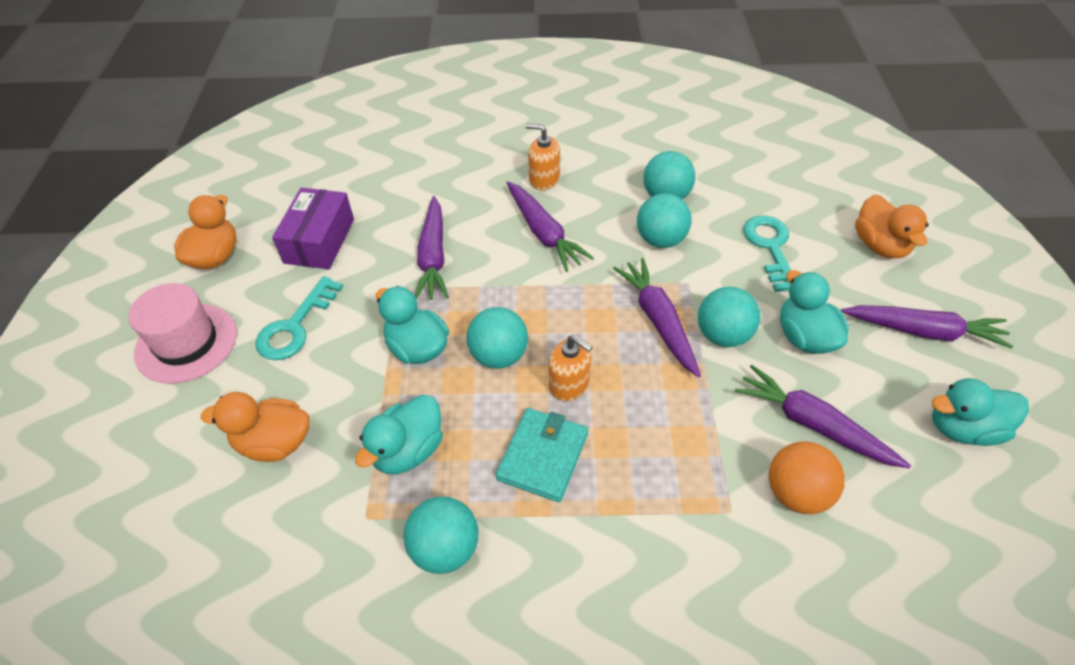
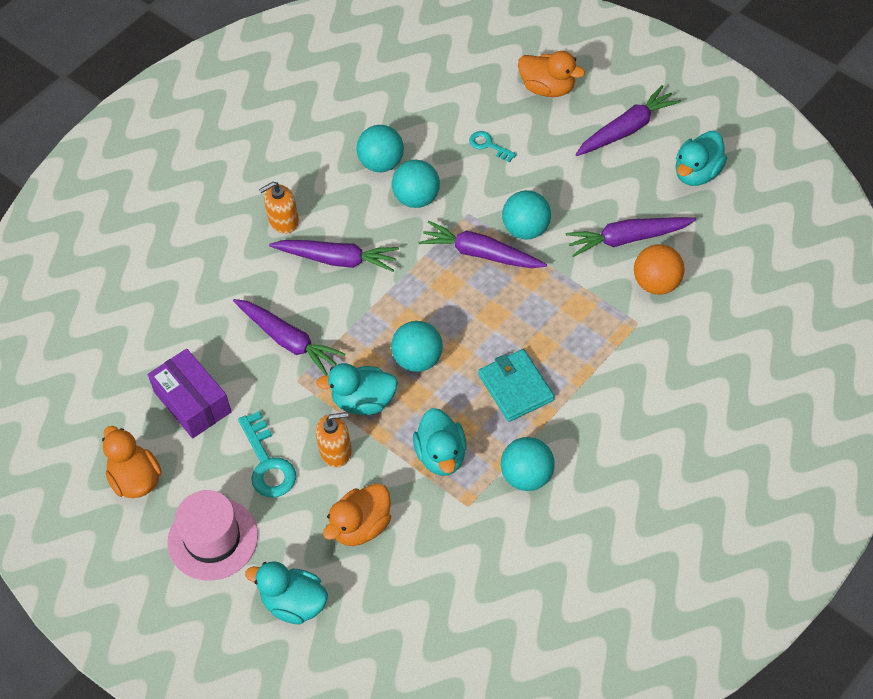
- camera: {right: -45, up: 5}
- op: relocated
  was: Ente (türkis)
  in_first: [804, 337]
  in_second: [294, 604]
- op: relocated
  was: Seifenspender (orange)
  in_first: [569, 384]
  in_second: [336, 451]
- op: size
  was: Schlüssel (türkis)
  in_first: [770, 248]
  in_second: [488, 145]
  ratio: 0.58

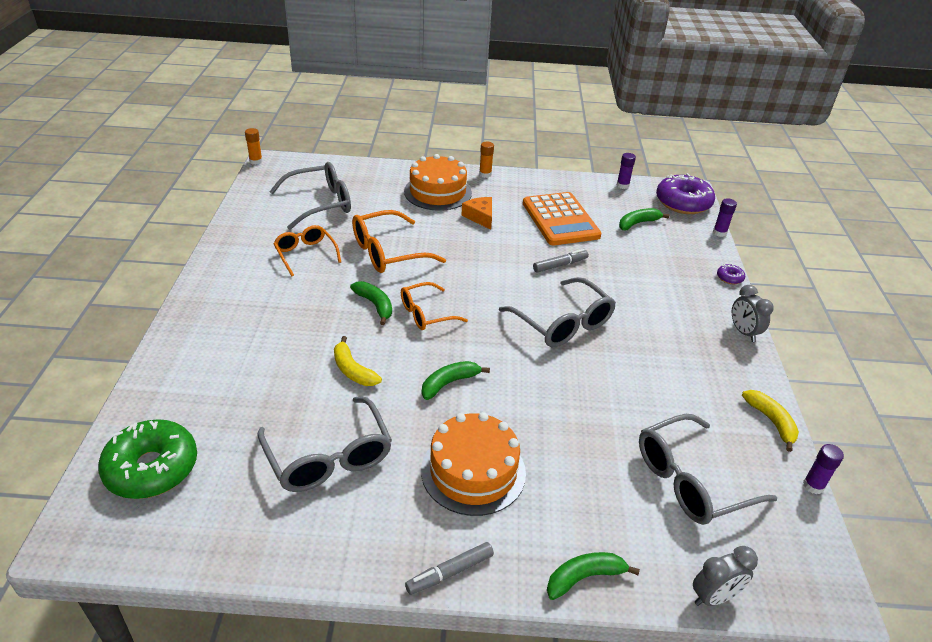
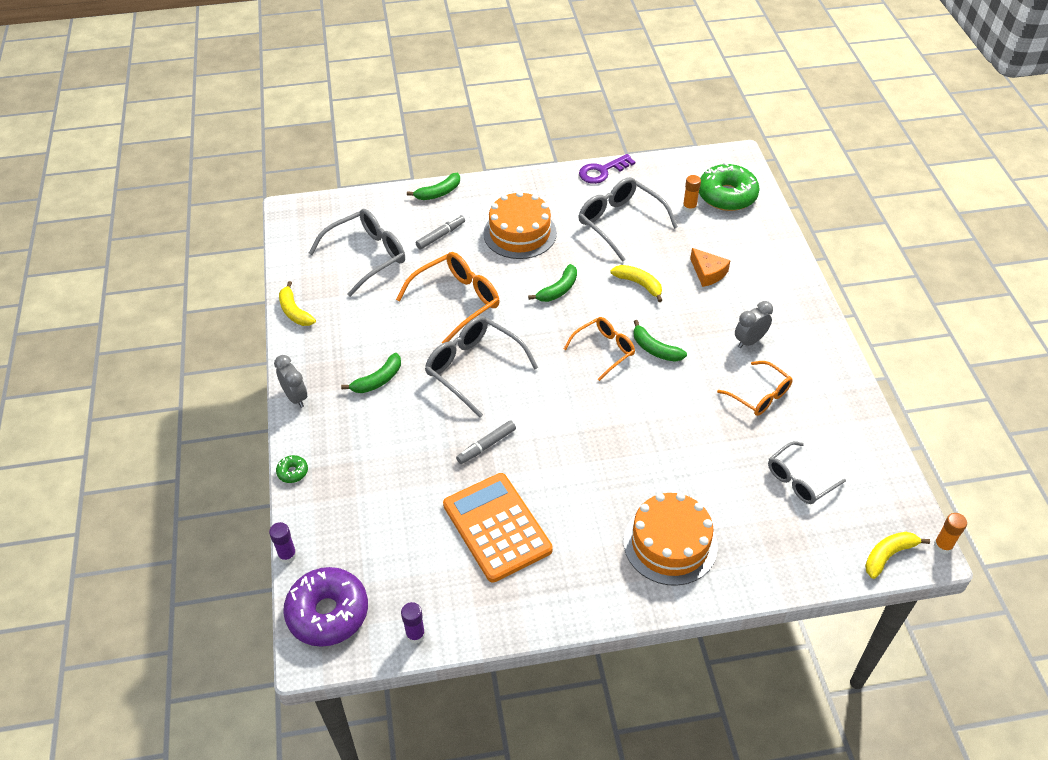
- camera: {right: 170, up: 10}
- op: colour
  was: Donut (lila)
  now: Donut (grün)
  in_first: [729, 278]
  in_second: [292, 472]
- op: relocated
  was: Banane (grün)
  in_first: [638, 223]
  in_second: [378, 380]
- op: relocated
  was: Brille (orange)
  in_first: [387, 252]
  in_second: [457, 301]
- op: relocated
  was: Filzstift (grau)
  in_first: [450, 572]
  in_second: [440, 236]
- op: appeared
  now: Schlüssel (lila)
  in_second: [602, 171]
- op: relocated
  was: Klebestift (orange)
  in_first: [485, 174]
  in_second: [689, 208]
- op: relocated
  was: Käse (orange)
  in_first: [480, 217]
  in_second: [708, 273]
- op: relocated
  was: Wecker (grau)
  in_first: [714, 597]
  in_second: [749, 341]
- op: size
  was: Brille (grau)
  in_first: [320, 203]
  in_second: [799, 480]
  ratio: 0.65
- op: appeared
  now: Banane (gelb)
  in_second: [888, 555]
- op: missing
  was: Klebestift (lila)
  in_first: [813, 486]

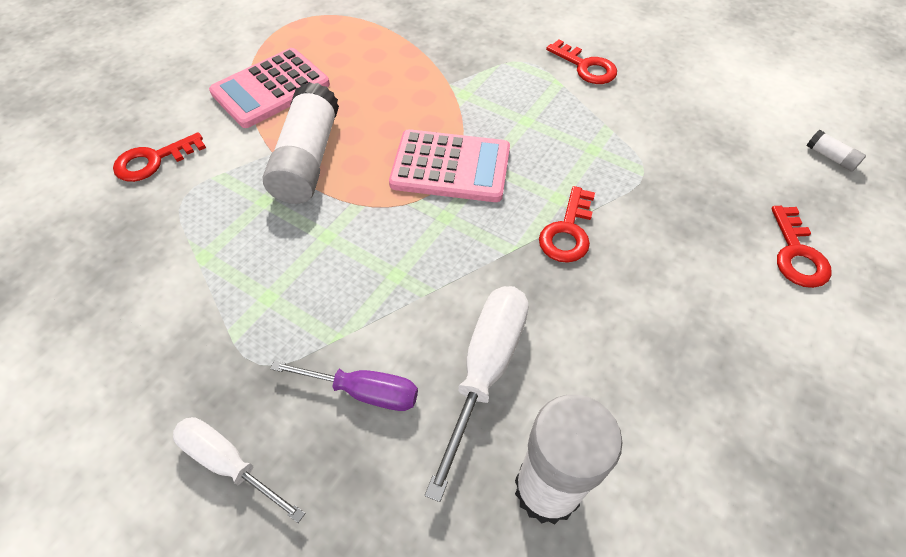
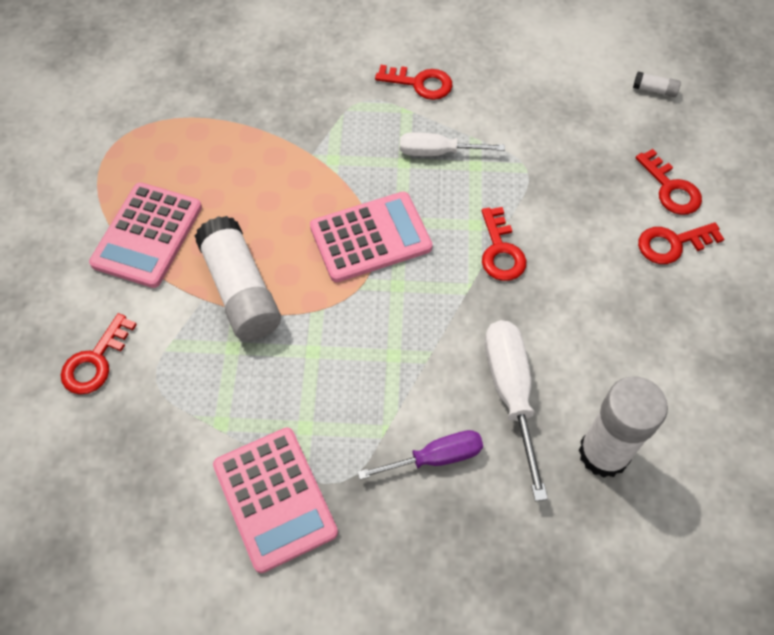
- camera: {right: -30, up: 5}
- op: appeared
  now: Taschenrechner (rosa)
  in_second: [275, 498]
- op: relocated
  was: Schraubenzieher (weiß)
  in_first: [229, 464]
  in_second: [438, 152]
- op: appeared
  now: Schlüssel (rot)
  in_second: [672, 244]

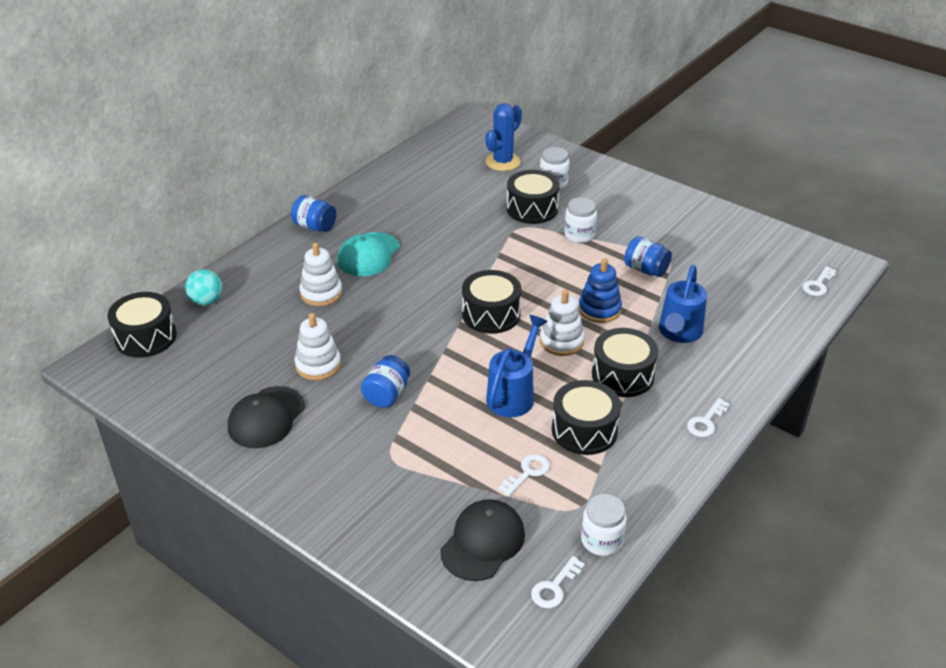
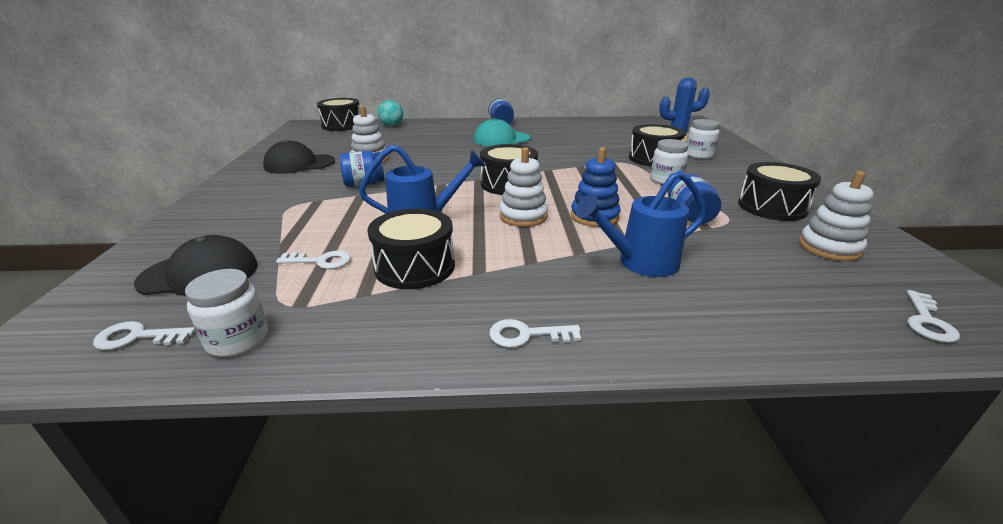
- camera: {right: 50, up: -10}
- op: relocated
  was: Trommel (schwarz)
  in_first: [622, 375]
  in_second: [772, 207]
- op: relocated
  was: Stapelspielzeug (weiß)
  in_first: [321, 293]
  in_second: [829, 248]
- op: spun
  was: Schlüssel (weiß)
  in_first: [818, 284]
  in_second: [927, 321]
  clockwise: -60

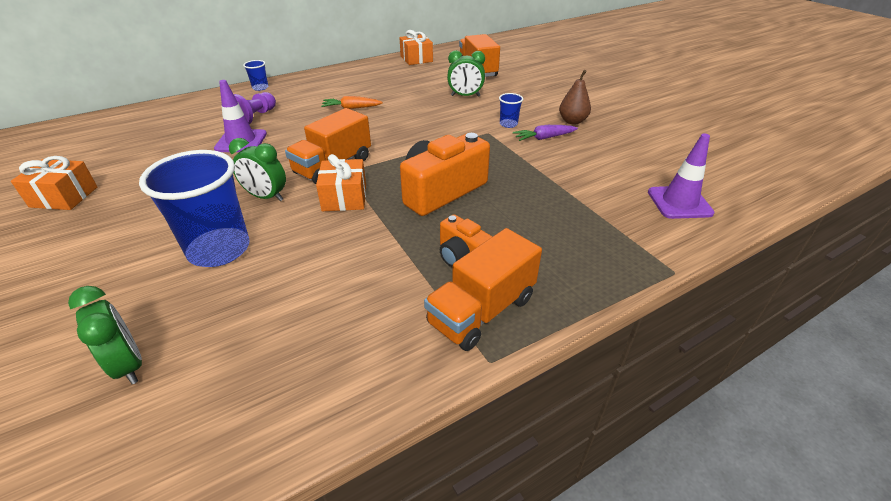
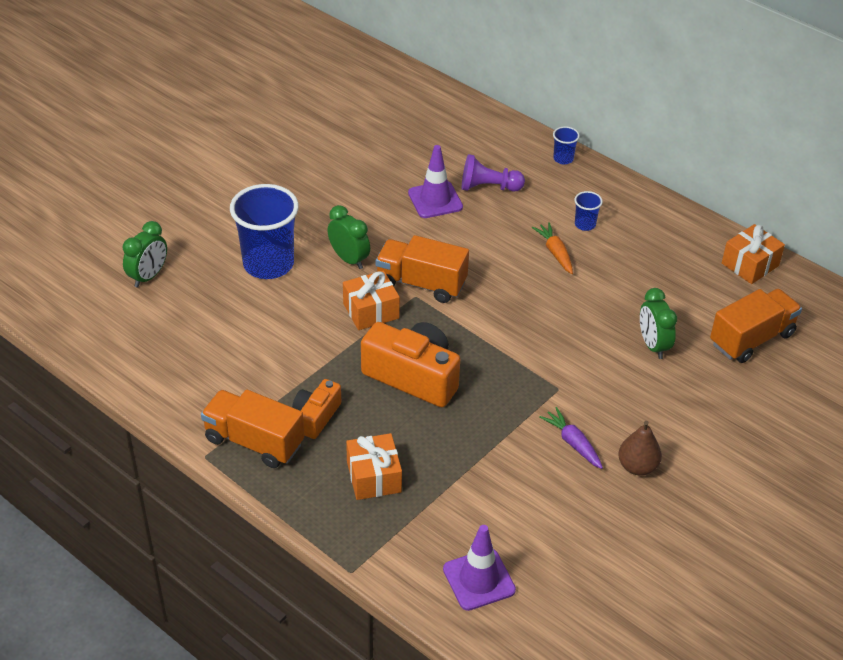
- camera: {right: 70, up: 5}
- op: spun
  was: Wecker (grün)
  in_first: [266, 197]
  in_second: [349, 259]
  clockwise: 135
- op: relocated
  was: Geschenk (orange)
  in_first: [64, 197]
  in_second: [374, 477]
- op: relocated
  was: Becher (blau)
  in_first: [508, 124]
  in_second: [585, 224]

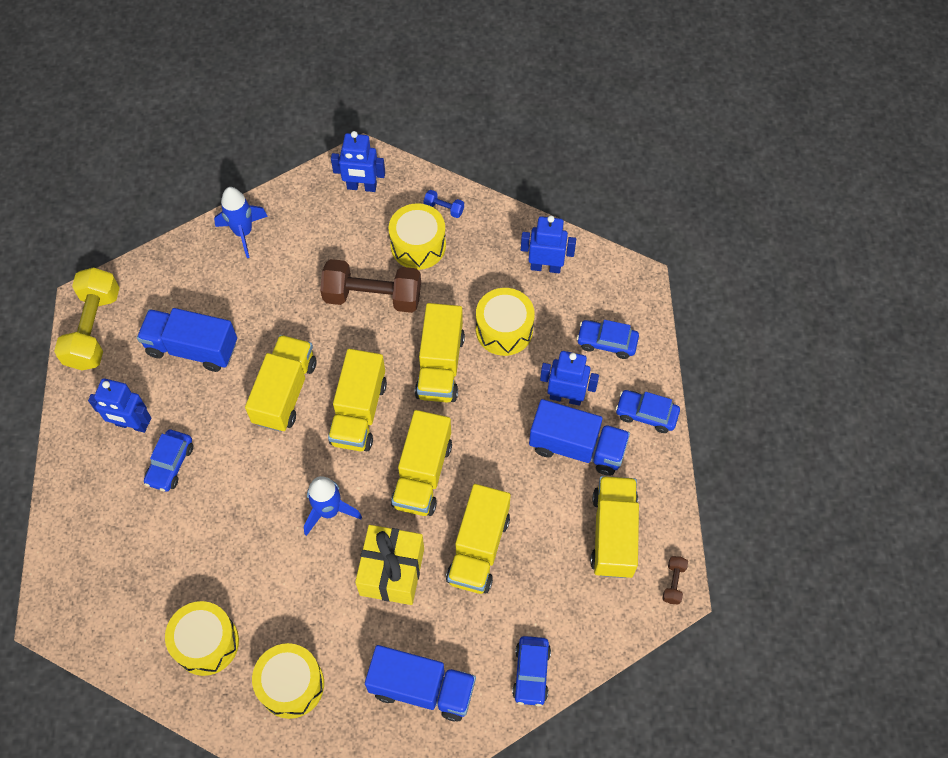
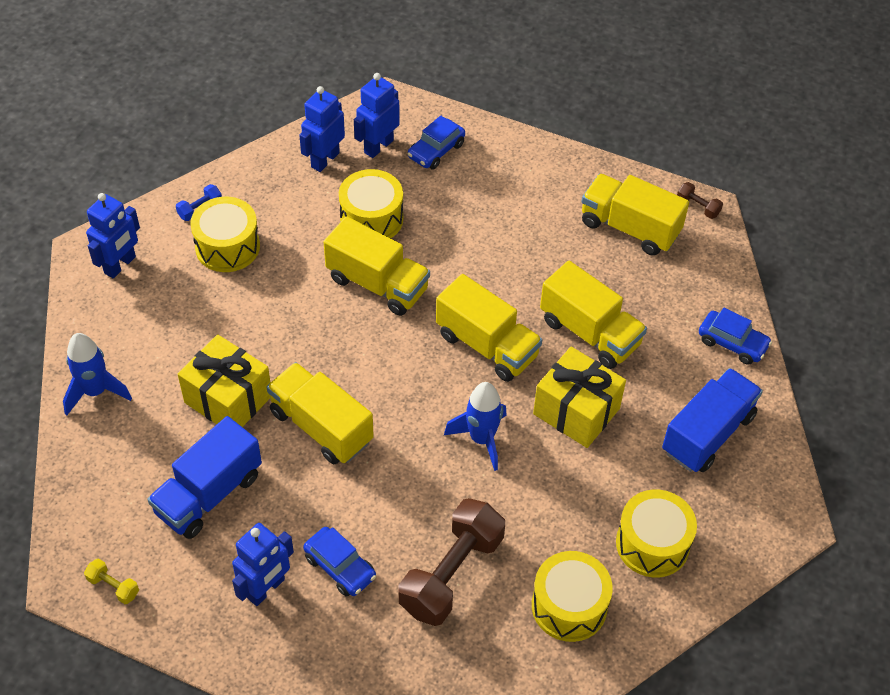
- camera: {right: -65, up: -10}
- op: size
  was: Hantel (gelb)
  in_first: [94, 329]
  in_second: [113, 586]
  ratio: 0.42
- op: appeared
  now: Geschenk (gelb)
  in_second: [228, 399]
- op: relocated
  was: Roboter (blau)
  in_first: [565, 397]
  in_second: [378, 146]
- op: relocated
  was: Hantel (braun)
  in_first: [372, 296]
  in_second: [451, 574]
- op: missing
  was: Lastwagen (gelb)
  in_first: [359, 412]
- op: missing
  was: Lastwagen (blau)
  in_first: [577, 447]
- op: missing
  was: Auto (blau)
  in_first: [646, 414]

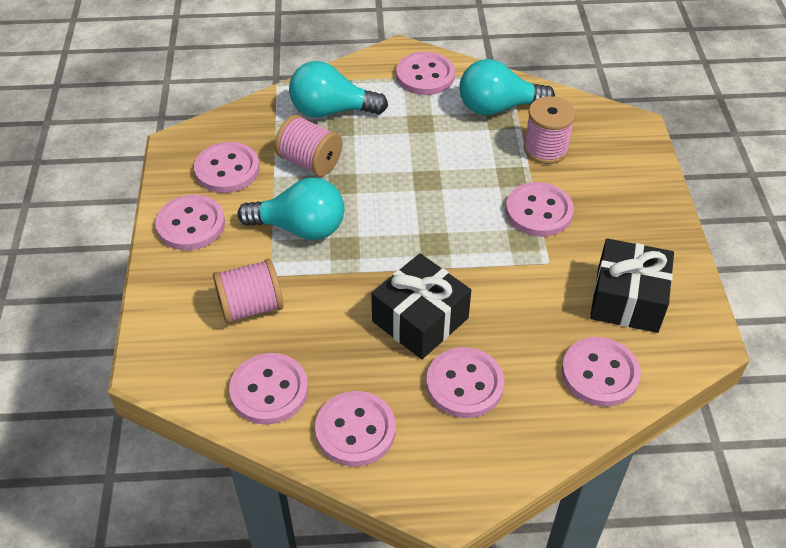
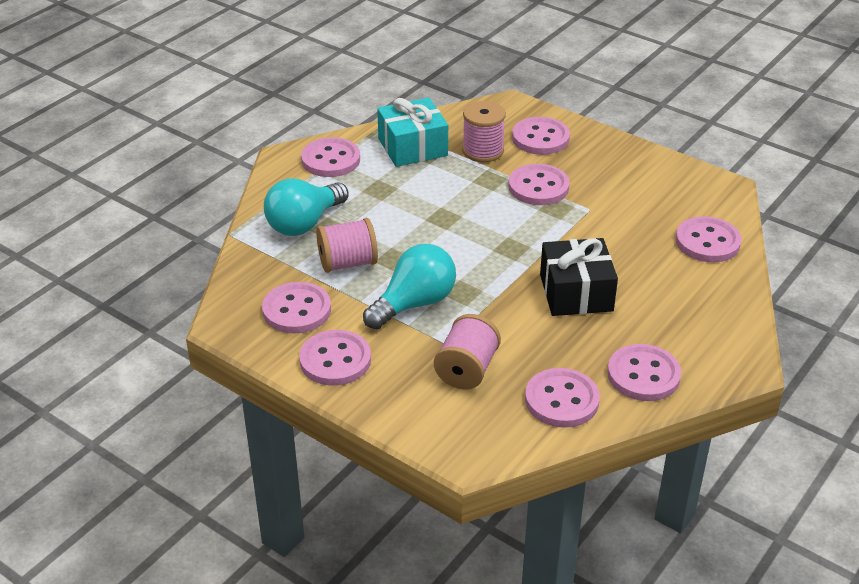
- camera: {right: -50, up: -10}
- op: exchanged
  was: Glühbirne (türkis)
  now: Geschenk (türkis)
  in_first: [498, 107]
  in_second: [412, 147]
- op: relocated
  was: Knopf (rosa)
  in_first: [464, 384]
  in_second: [540, 138]
- op: missing
  was: Geschenk (schwarz)
  in_first: [627, 299]

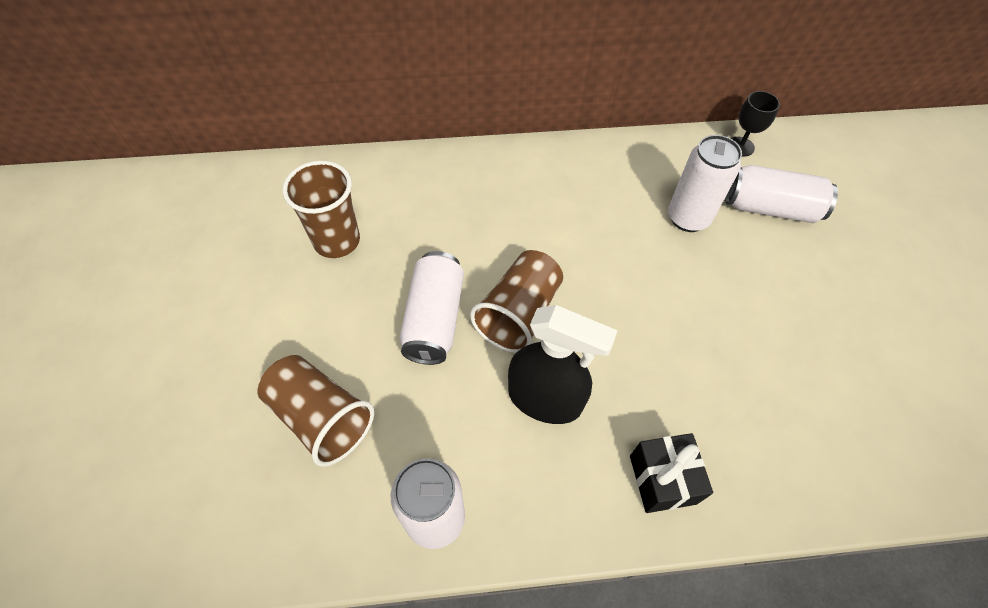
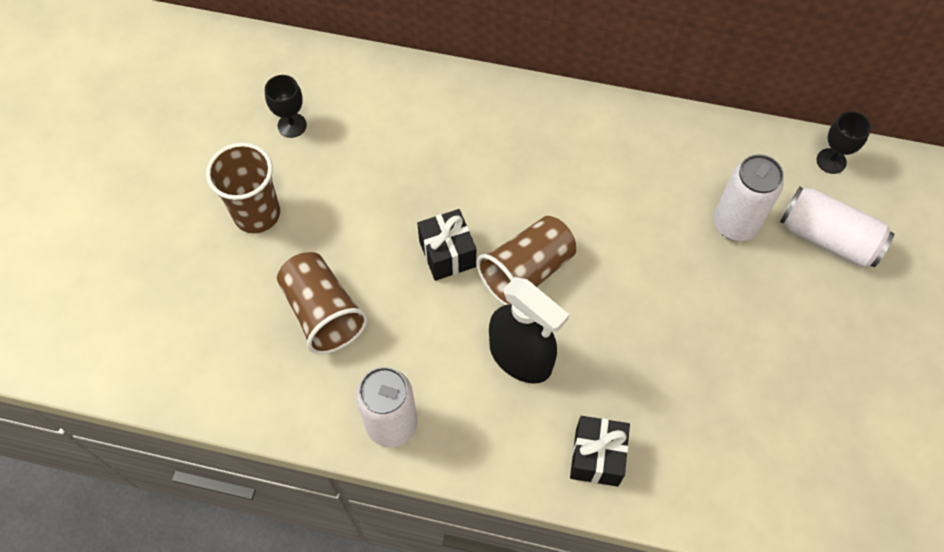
- camera: {right: 20, up: 5}
- op: relocated
  was: Becher (braun)
  in_first: [337, 241]
  in_second: [257, 214]
- op: appeared
  now: Kelch (schwarz)
  in_second: [292, 125]
- op: exchanged
  was: Dose (weiß)
  now: Geschenk (schwarz)
  in_first: [434, 319]
  in_second: [447, 254]

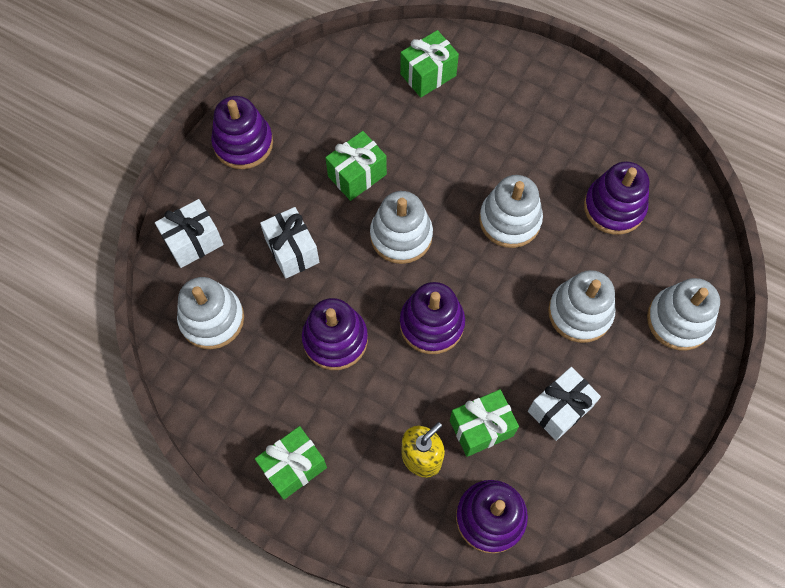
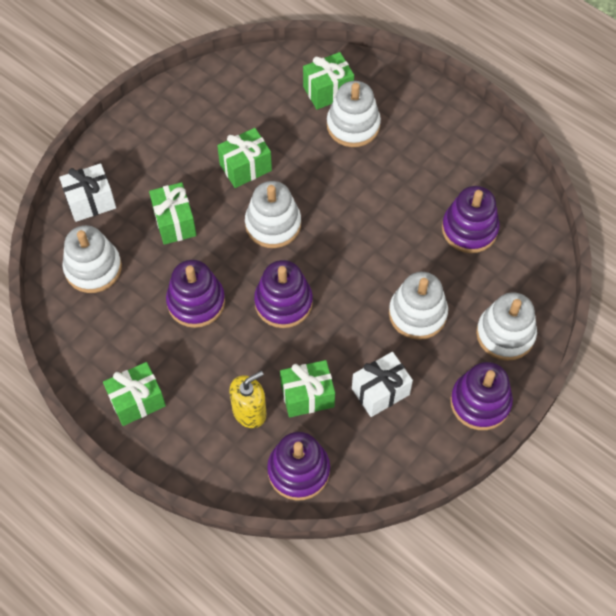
- camera: {right: 10, up: -5}
- op: colour
  was: Geschenk (weiß)
  now: Geschenk (grün)
  in_first: [292, 251]
  in_second: [174, 222]
- op: relocated
  was: Stapelspielzeug (weiß)
  in_first: [510, 220]
  in_second: [353, 125]
- op: relocated
  was: Stapelspielzeug (lila)
  in_first: [243, 143]
  in_second: [480, 402]

